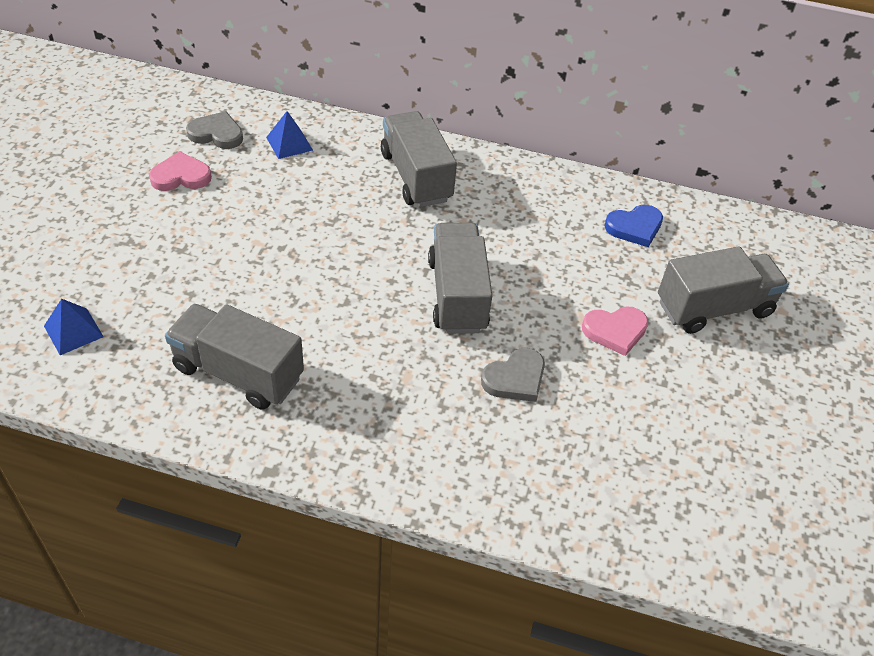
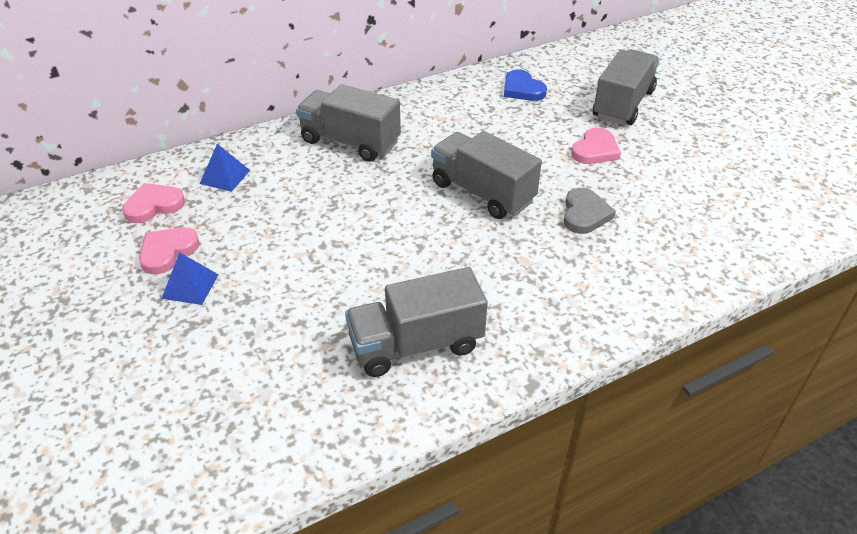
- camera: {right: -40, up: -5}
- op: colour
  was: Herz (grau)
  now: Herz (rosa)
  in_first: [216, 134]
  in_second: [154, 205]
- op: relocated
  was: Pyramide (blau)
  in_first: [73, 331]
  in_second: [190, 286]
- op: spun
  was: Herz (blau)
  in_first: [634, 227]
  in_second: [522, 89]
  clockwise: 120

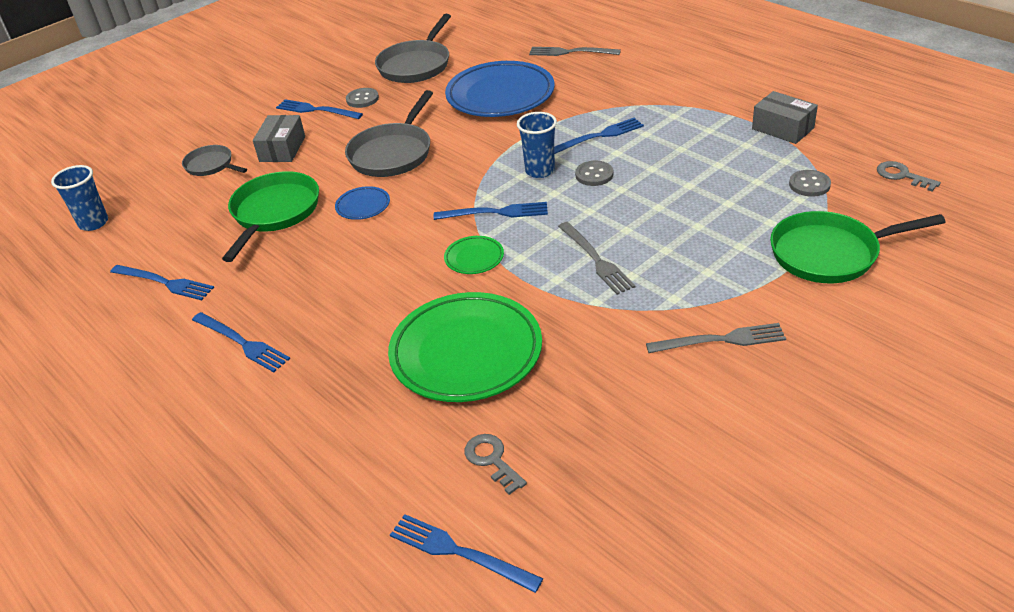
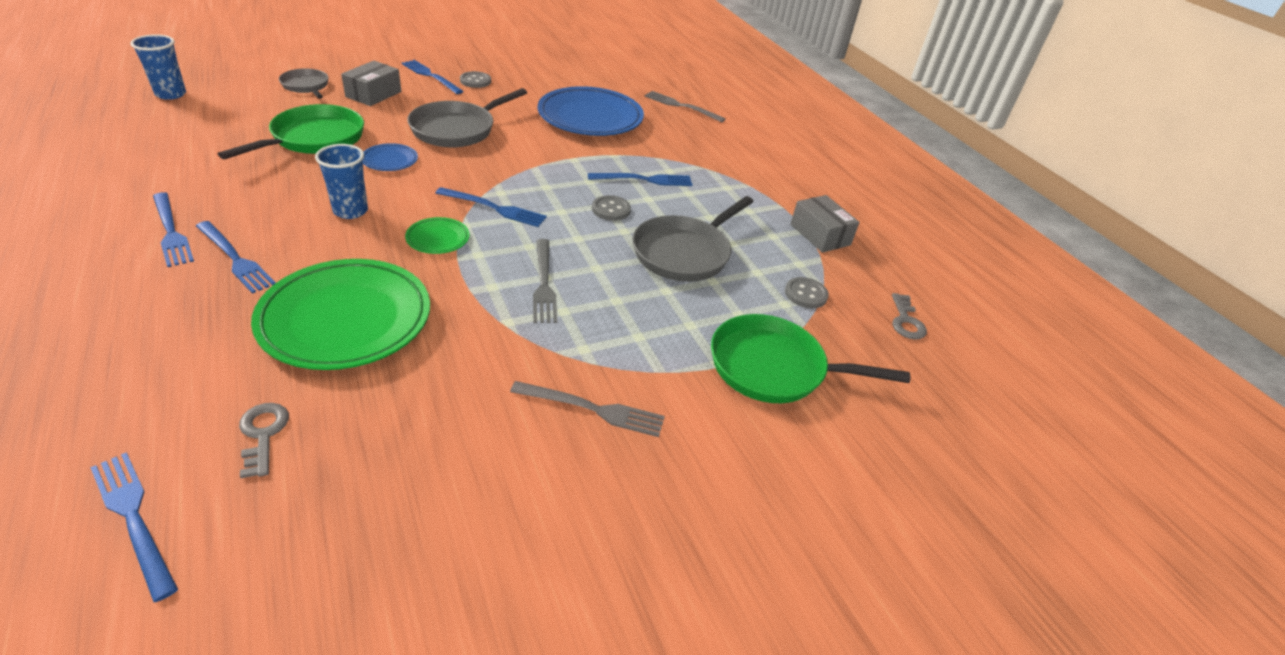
- camera: {right: 10, up: 0}
- op: relocated
  was: Gabel (blau)
  in_first: [164, 283]
  in_second: [235, 258]
- op: relocated
  was: Becher (blau)
  in_first: [540, 171]
  in_second: [350, 211]
- op: relocated
  was: Pfanne (grau)
  in_first: [416, 65]
  in_second: [685, 253]
- op: spun
  was: Schlüssel (grau)
  in_first: [902, 176]
  in_second: [906, 321]
  clockwise: -150

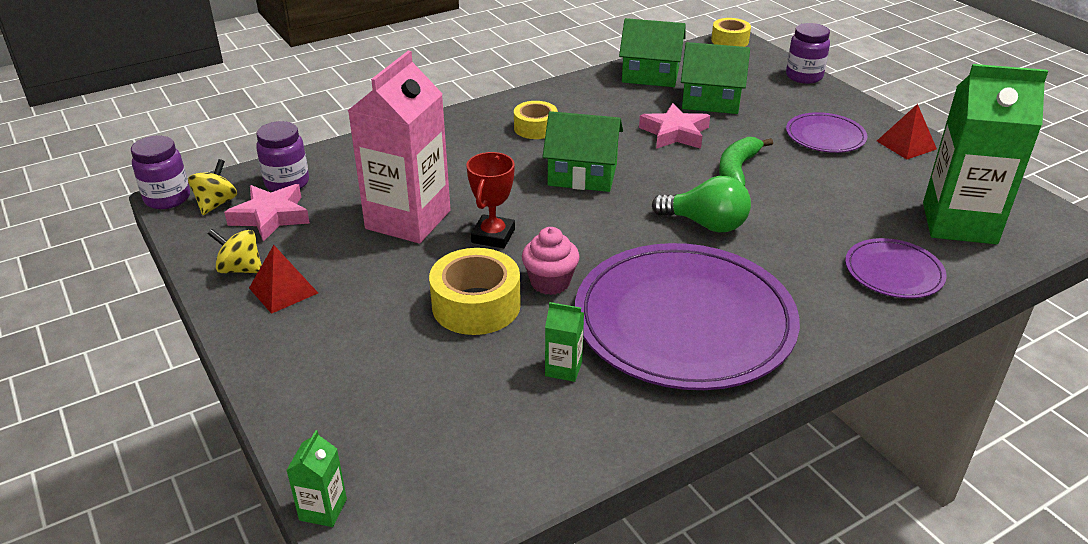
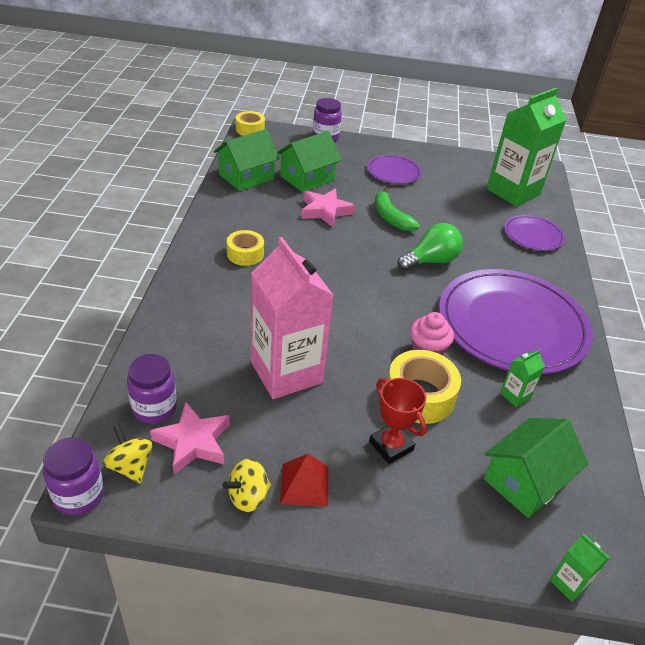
- camera: {right: -55, up: 5}
- op: relocated
  was: Pokal (rot)
  in_first: [493, 236]
  in_second: [391, 446]
- op: relocated
  was: Haus (grün)
  in_first: [582, 174]
  in_second: [525, 481]
- op: missing
  was: Pyramide (rot)
  in_first: [906, 145]

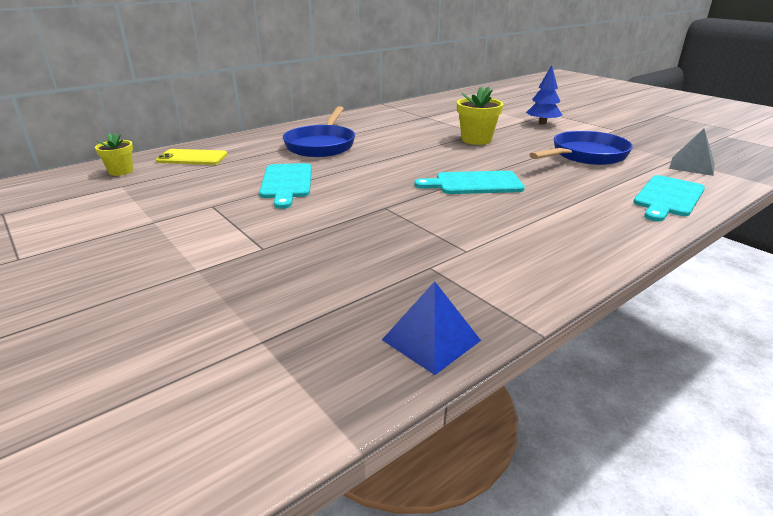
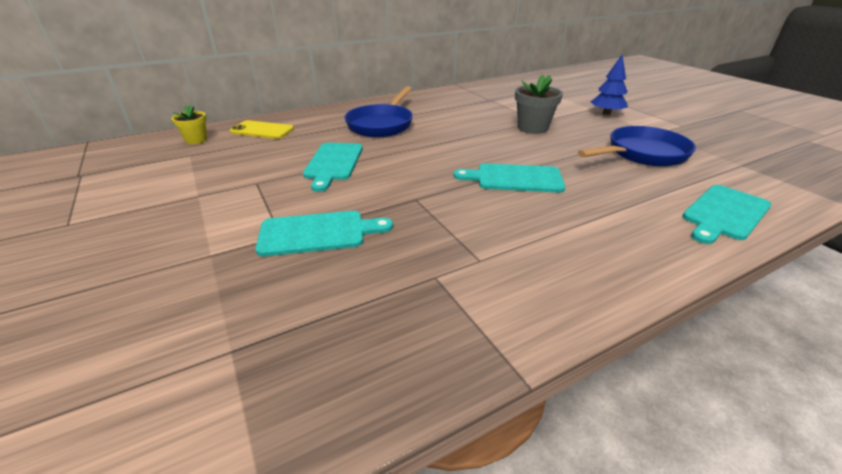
- camera: {right: 10, up: 5}
- op: appeared
  now: Schneidebrett (türkis)
  in_second: [317, 233]
- op: colour
  was: Blumentopf (gelb)
  now: Blumentopf (grau)
  in_first: [476, 140]
  in_second: [532, 128]
- op: missing
  was: Pyramide (blau)
  in_first: [431, 340]
- op: missing
  was: Pyramide (grau)
  in_first: [692, 166]

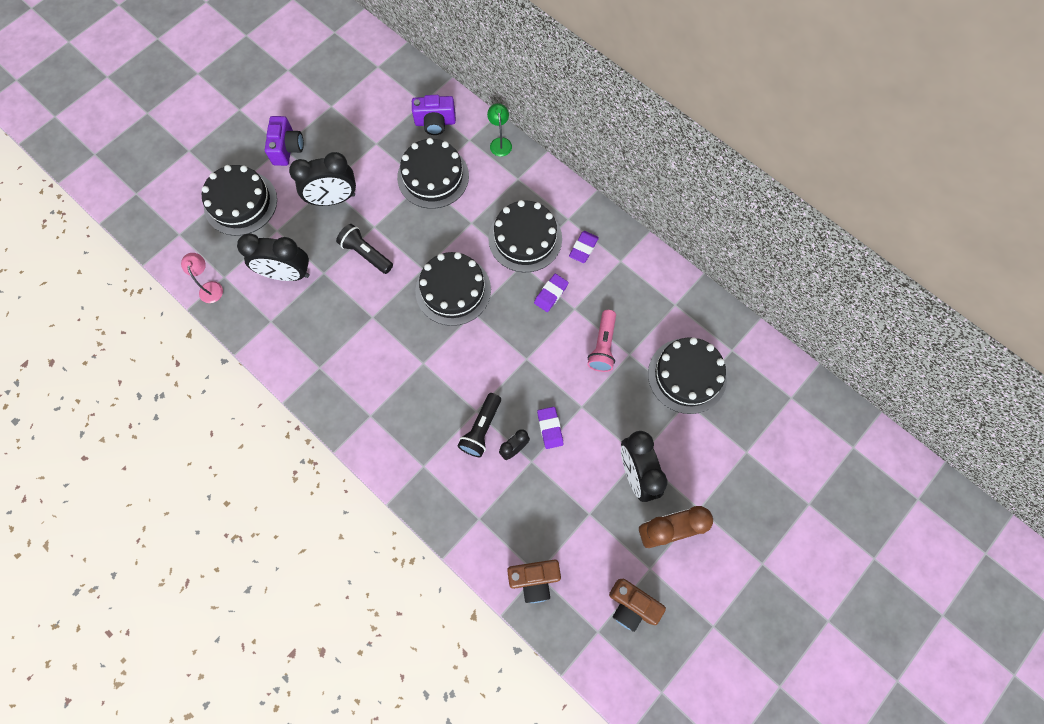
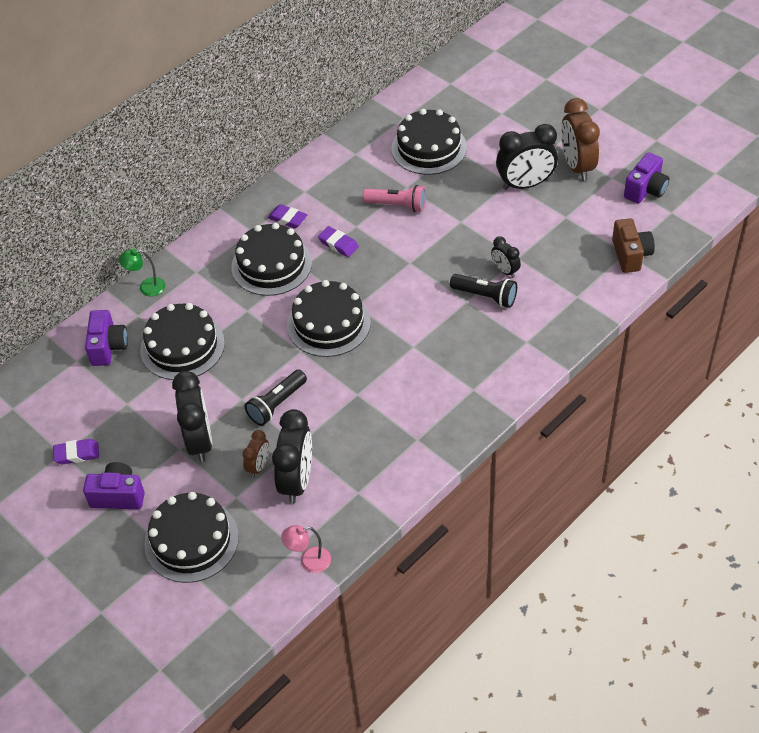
- camera: {right: -85, up: -20}
- op: relocated
  was: Radiergummi (lila)
  in_first: [550, 428]
  in_second: [77, 454]
- op: appeared
  now: Wecker (braun)
  in_second: [258, 466]
- op: colour
  was: Kamera (braun)
  now: Kamera (lila)
  in_first: [631, 605]
  in_second: [645, 190]

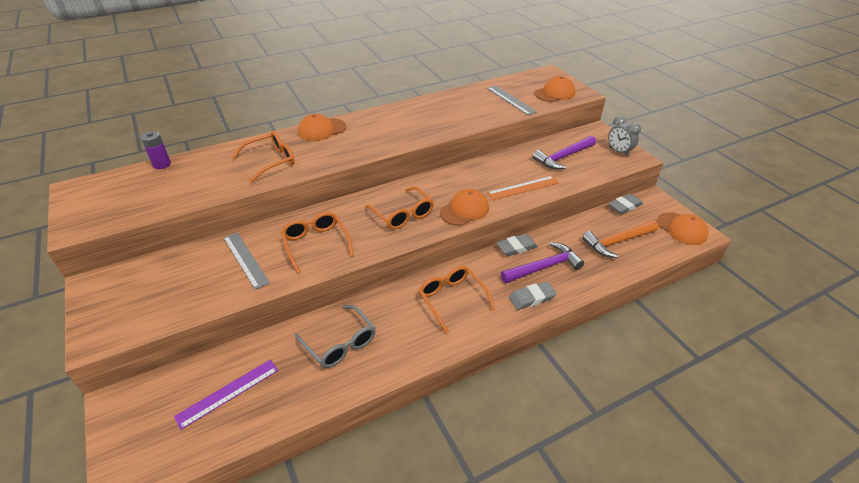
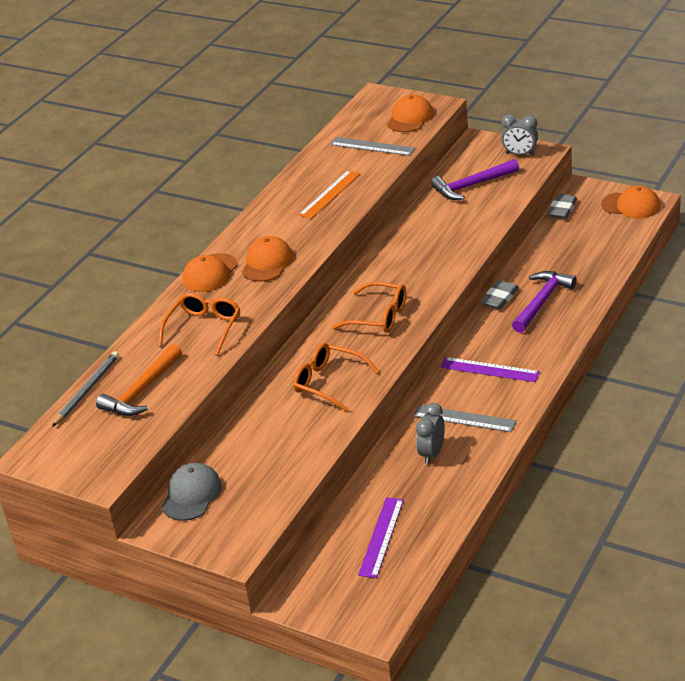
- camera: {right: -30, up: -5}
- op: exchanged
  was: Batterie (lila)
  now: Bleistift (grau)
  in_first: [162, 164]
  in_second: [87, 390]
- op: relocated
  was: Hammer (orange)
  in_first: [617, 242]
  in_second: [142, 390]
- op: appeared
  now: Kappe (grau)
  in_second: [191, 495]
- op: relocated
  was: Kappe (orange)
  in_first: [464, 210]
  in_second: [267, 263]
- op: relocated
  was: Lineal (orange)
  in_first: [523, 188]
  in_second: [330, 194]
- op: relocated
  was: Lineal (grau)
  in_first: [245, 259]
  in_second: [464, 418]
- op: exchanged
  was: Brille (grau)
  now: Wecker (grau)
  in_first: [340, 343]
  in_second: [432, 454]
- op: spun
  was: Hammer (lila)
  in_first: [563, 157]
  in_second: [472, 186]
  clockwise: 45
- op: exchanged
  was: Brille (orange)
  now: Lineal (lila)
  in_first: [452, 299]
  in_second: [489, 370]
- op: missing
  was: Radiergummi (grau)
  in_first: [532, 298]

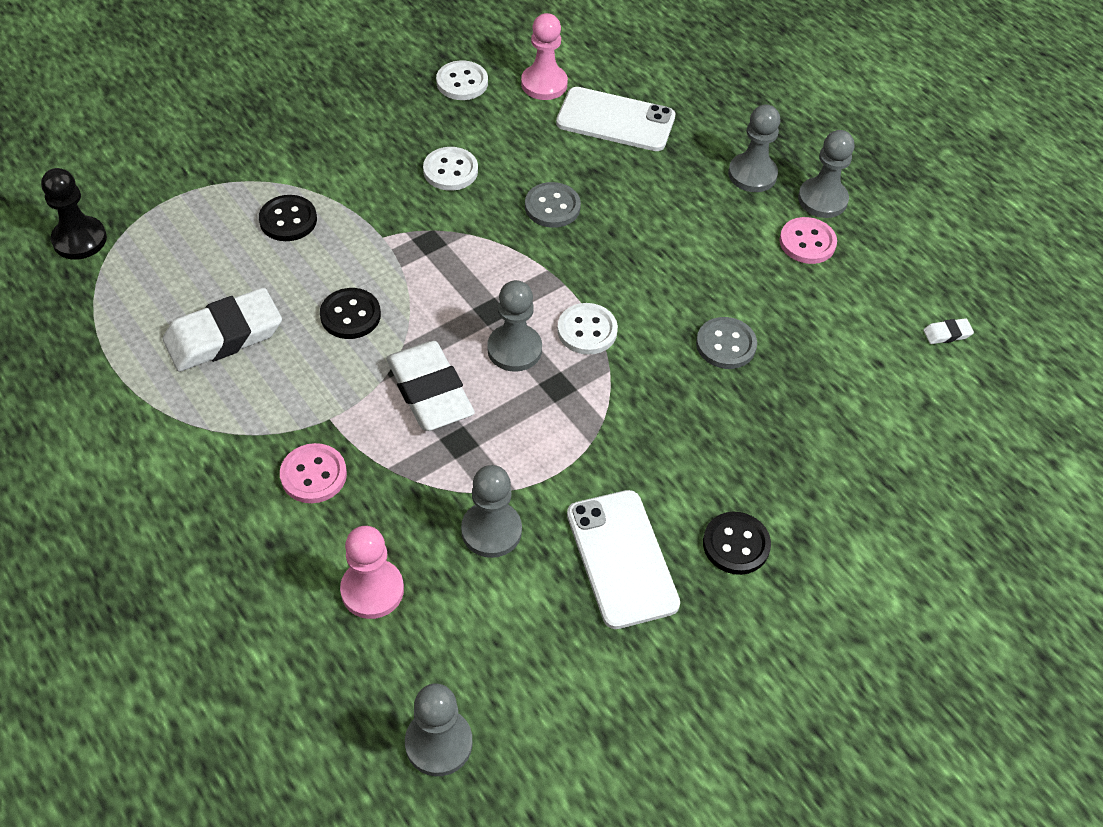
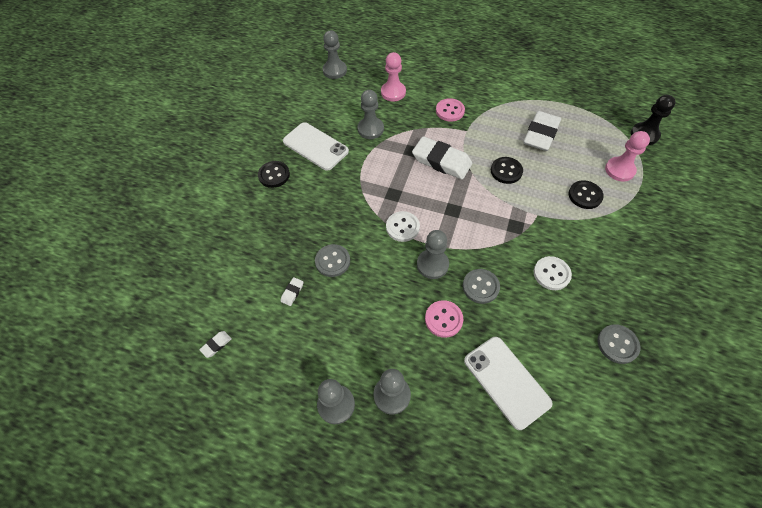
- camera: {right: 150, up: 5}
- op: appeared
  now: Radiergummi (weiß)
  in_second: [292, 292]
- op: relocated
  was: Bauer (grau)
  in_first: [514, 349]
  in_second: [432, 264]
- op: relocated
  was: Knopf (rosa)
  in_first: [807, 242]
  in_second: [443, 319]
- op: spun
  was: Handy (weiß)
  in_first: [615, 120]
  in_second: [506, 381]
  clockwise: 75
- op: colour
  was: Knopf (weiß)
  now: Knopf (grau)
  in_first: [462, 82]
  in_second: [617, 344]
- op: relocated
  was: Bauer (rosa)
  in_first: [544, 84]
  in_second: [619, 170]

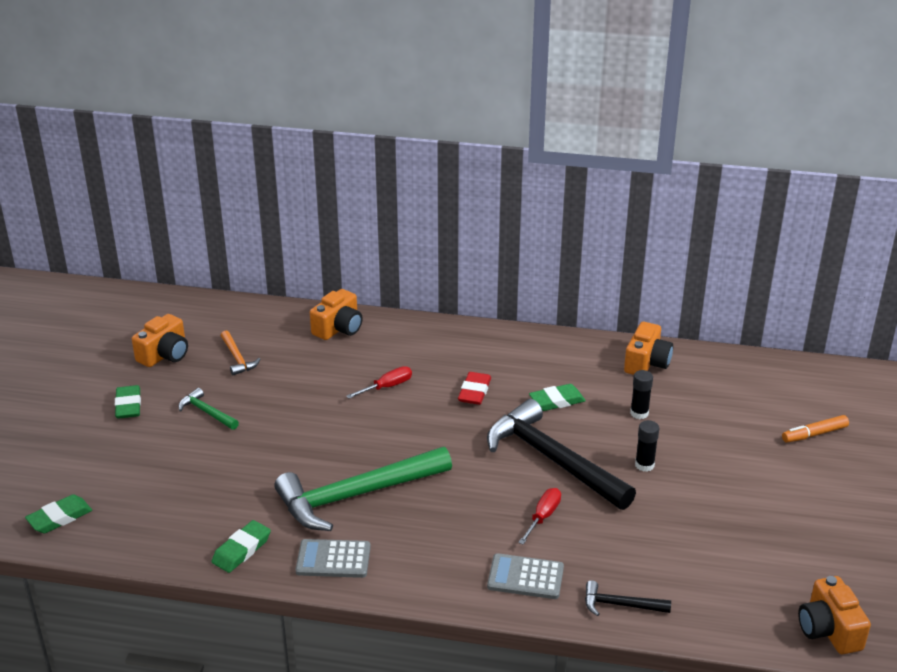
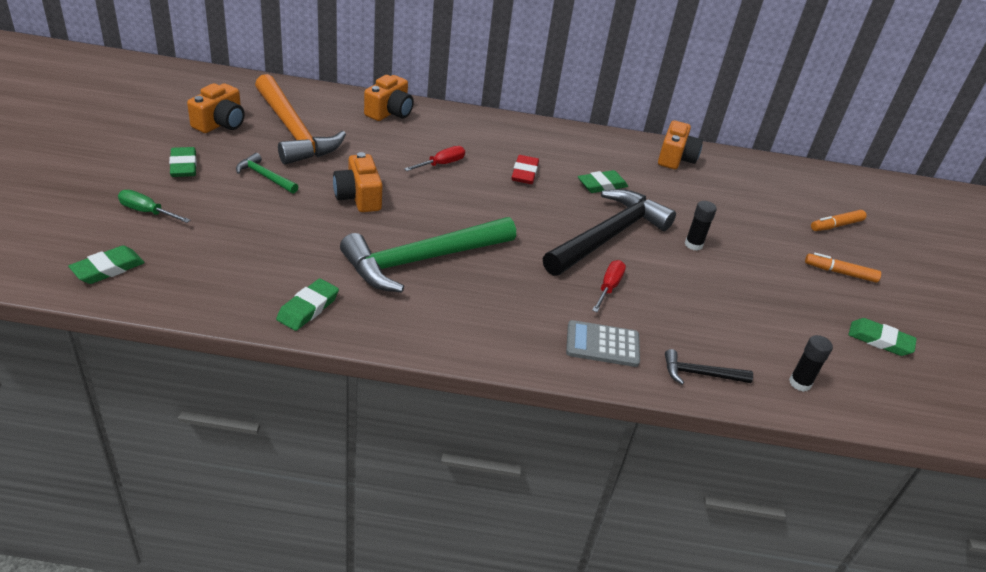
- camera: {right: -10, up: 5}
- op: appeared
  now: Schraubenzieher (grün)
  in_second: [147, 212]
- op: size
  was: Hammer (orange)
  in_first: [237, 358]
  in_second: [293, 131]
  ratio: 2.25
- op: relocated
  was: Kamera (orange)
  in_first: [828, 630]
  in_second: [358, 197]
- op: spun
  was: Hammer (schwarz)
  in_first: [552, 460]
  in_second: [608, 236]
  clockwise: 90
- op: relocated
  was: Klebestift (schwarz)
  in_first: [639, 413]
  in_second: [800, 383]
- op: appeared
  now: Filzstift (orange)
  in_second: [840, 272]
- op: appeared
  now: Radiergummi (grün)
  in_second: [879, 340]
- op: missing
  was: Taschenrechner (grau)
  in_first: [333, 559]

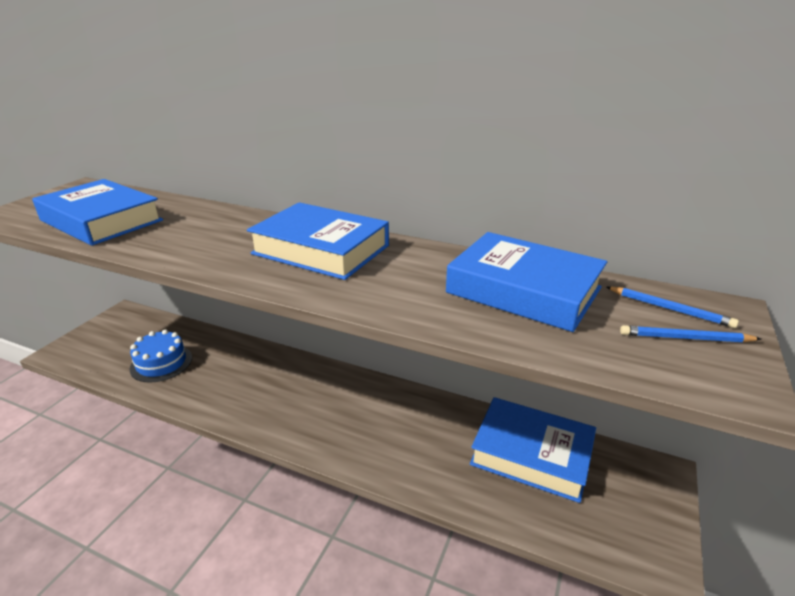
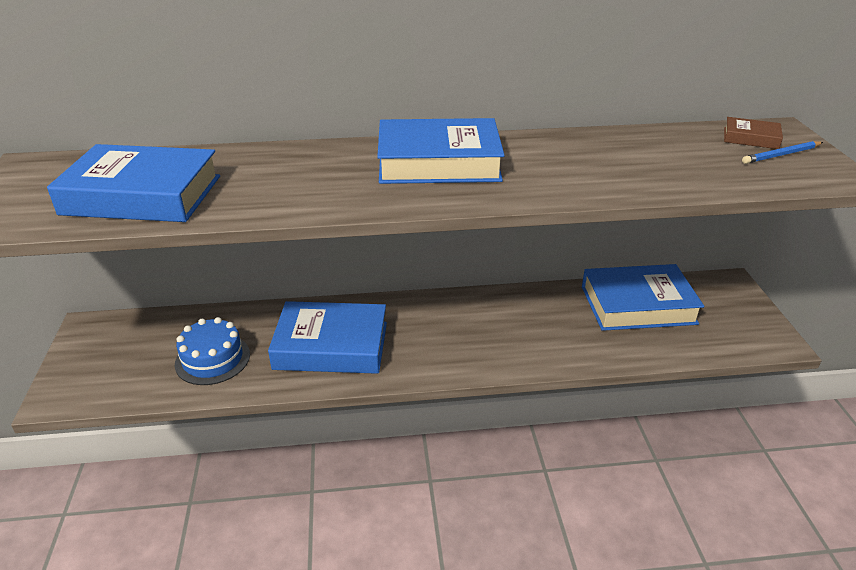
- camera: {right: -30, up: 5}
- op: relocated
  was: Buch (blau)
  in_first: [523, 290]
  in_second: [331, 346]
- op: exchanged
  was: Bleistift (blau)
  now: Buch (braun)
  in_first: [670, 309]
  in_second: [750, 138]

